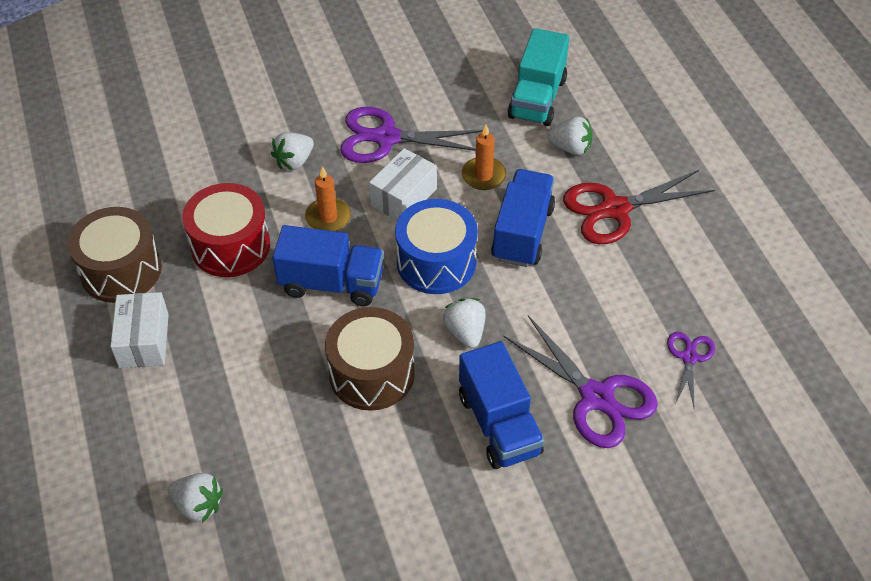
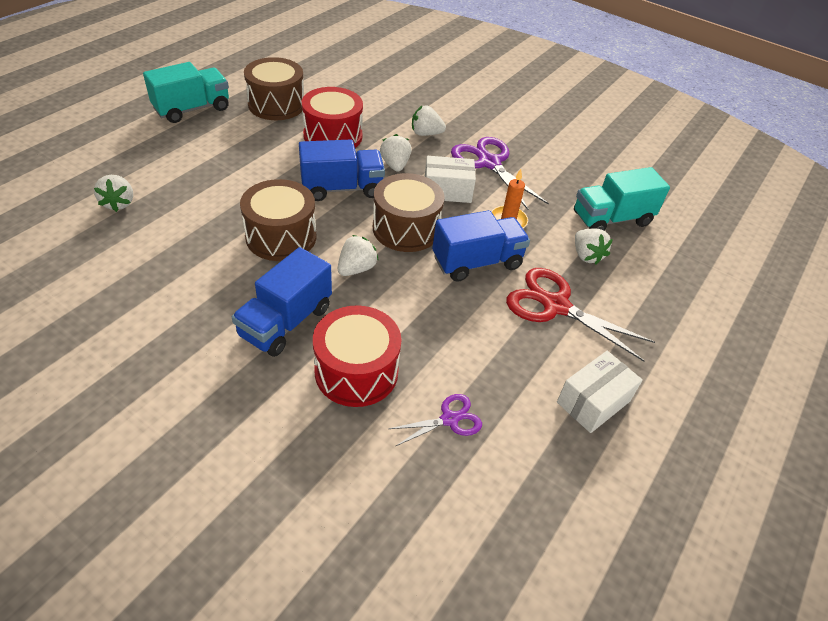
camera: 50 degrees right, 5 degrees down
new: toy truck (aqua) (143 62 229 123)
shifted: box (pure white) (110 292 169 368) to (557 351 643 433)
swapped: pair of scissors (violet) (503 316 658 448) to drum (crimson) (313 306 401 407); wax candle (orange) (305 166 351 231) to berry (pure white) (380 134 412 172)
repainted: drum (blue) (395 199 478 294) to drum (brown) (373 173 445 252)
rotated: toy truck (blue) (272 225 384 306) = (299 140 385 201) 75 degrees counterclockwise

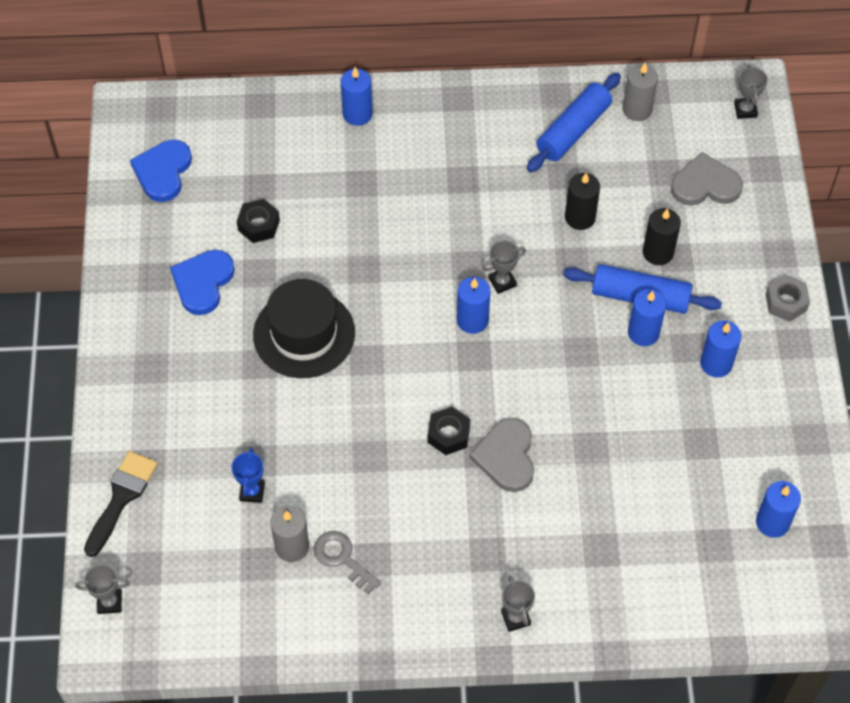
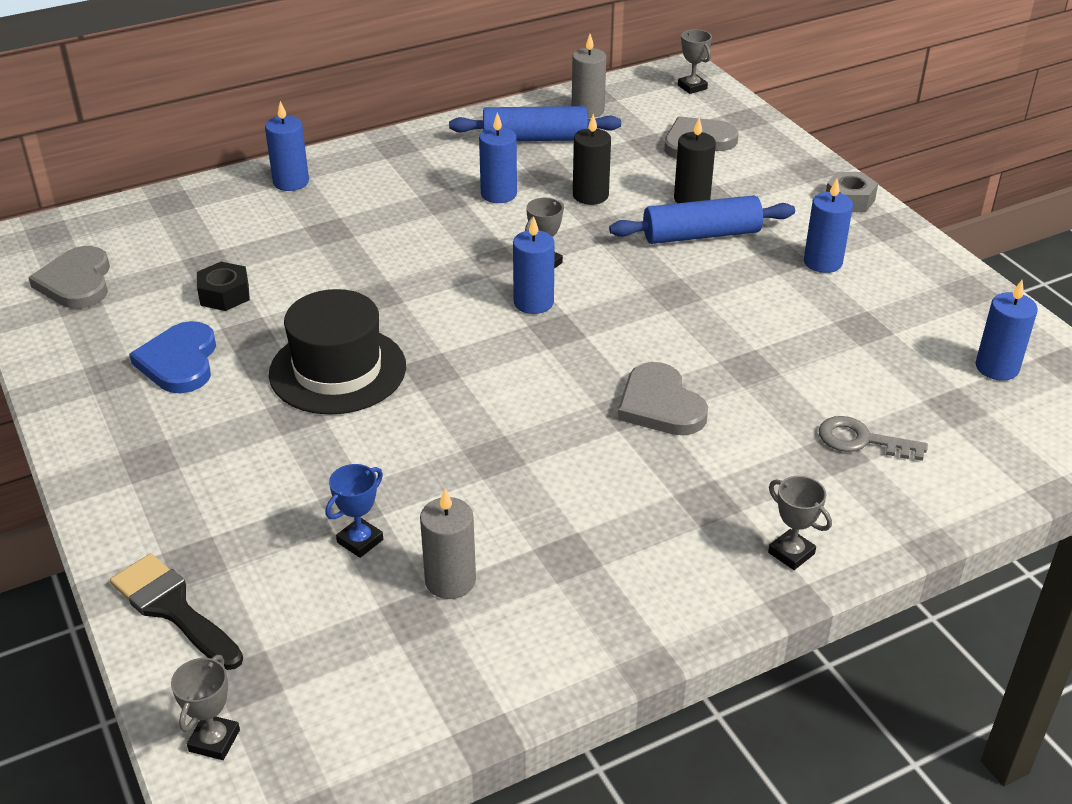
camera: 25 degrees left, 20 degrees down
gone: hex nut (black) (428 407 470 455)
shifted: wax candle (blue) (628 289 666 346) to (479 113 517 203); key (grey) (314 531 381 594) to (819 416 928 461)
repainted: heart (blue) (130 140 192 202) to heart (grey) (29 246 110 309)
rotated: brush (black) (84 451 158 557) = (110 554 243 670) 45 degrees counterclockwise; award cup (grey) (75 564 130 614) = (171 655 240 760) 45 degrees counterclockwise; award cup (blue) (231 448 265 503) = (325 464 383 558) 60 degrees clockwise; pastry roller (blue) (527 73 621 172) = (449 106 621 141) 75 degrees clockwise

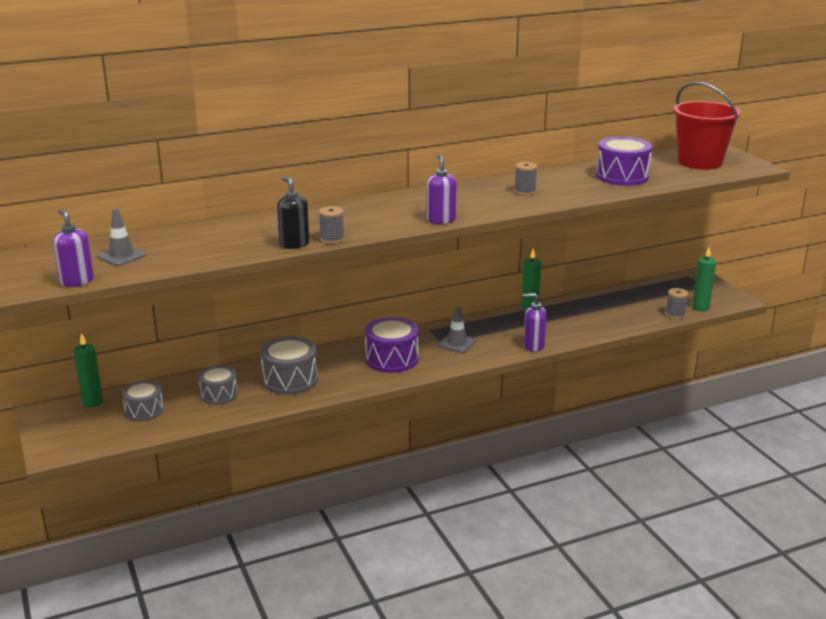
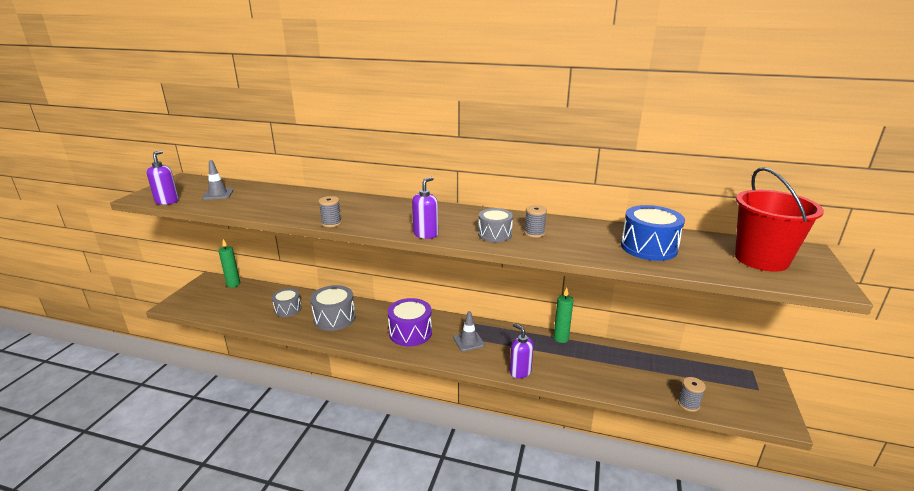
camera: 40 degrees right, 0 degrees up
gone: soap dispenser (black) (277 176 309 249); wax candle (green) (692 247 716 311)
shifted: drum (grey) (122 380 164 421) to (478 208 513 242)
repainted: drum (violet) (596 136 652 186) to drum (blue) (621 205 685 261)

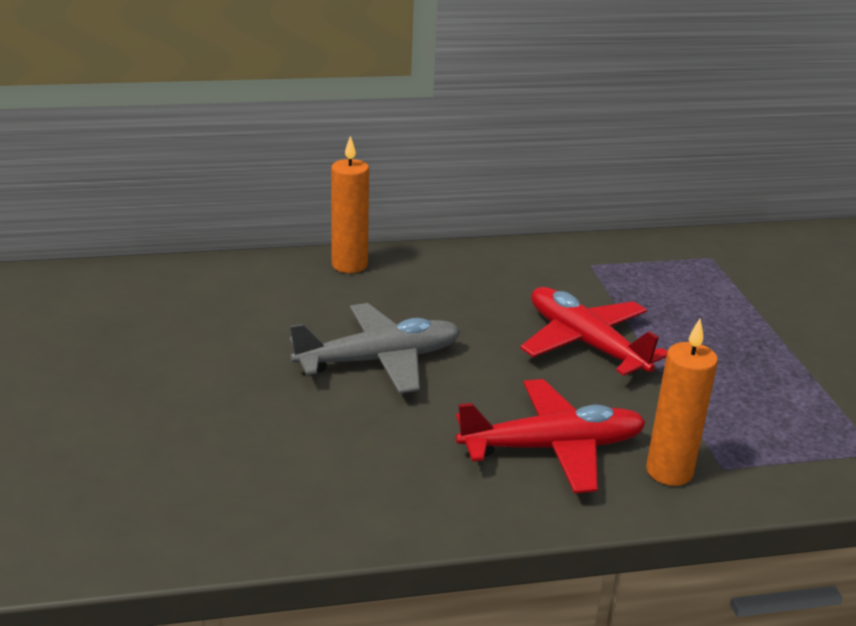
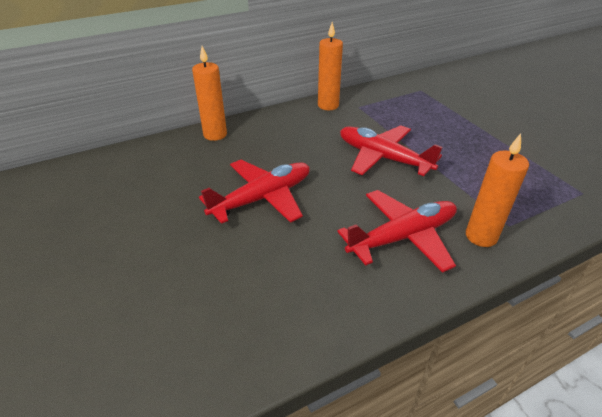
camera: 15 degrees left, 10 degrees up
new: wax candle (orange) (318 22 343 110)
repainted: toy plane (grey) (290 303 460 394) to toy plane (crimson) (199 160 310 224)

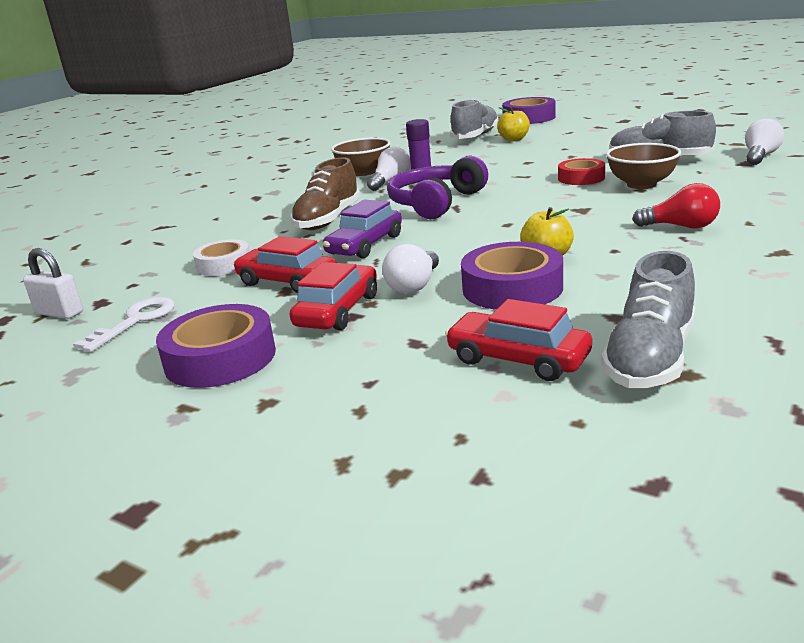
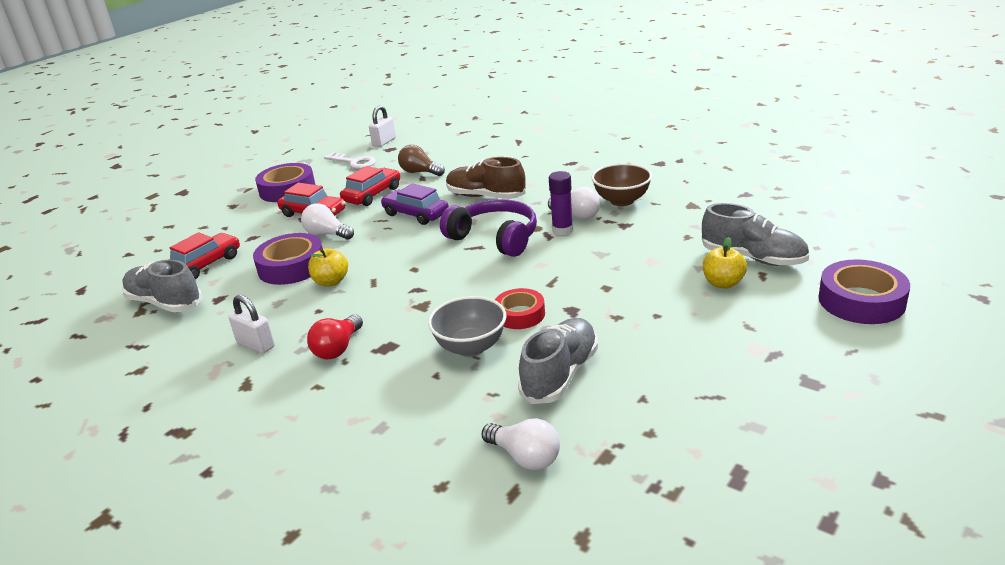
camera: 95 degrees right, 5 degrees up
new: small lock (pure white) (228 295 275 353)
swapped: roll of tape (pure white) (193 239 250 276) to bulb (brown) (398 145 445 176)
repainted: serving bowl (brown) (606 143 681 189) to serving bowl (grey) (428 296 507 357)

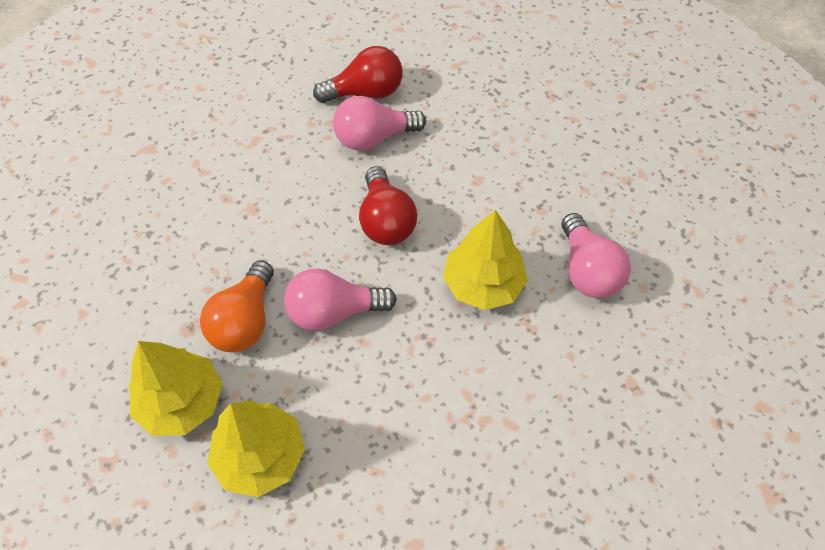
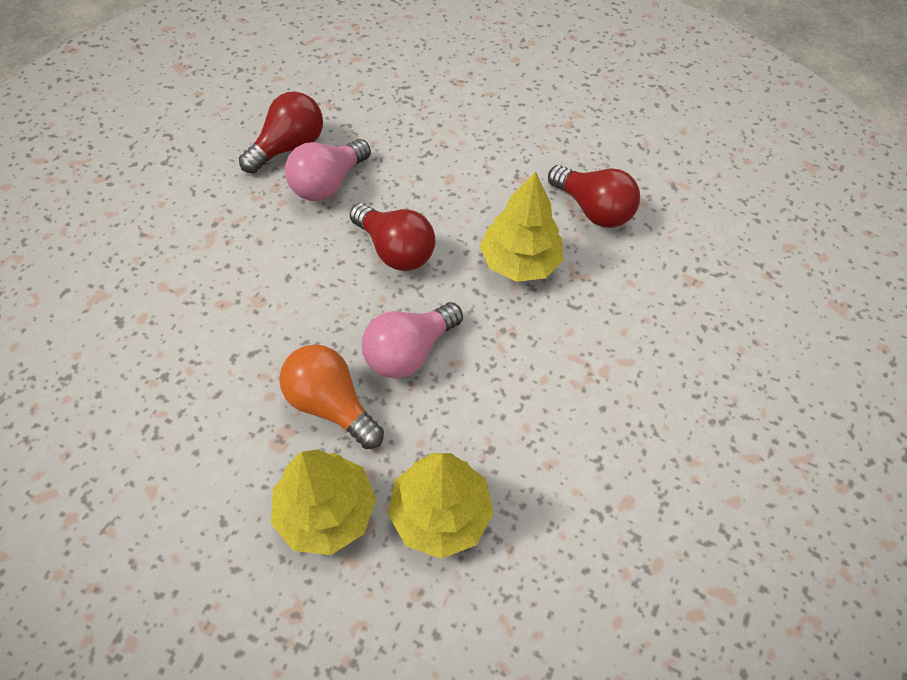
camera: 35 degrees left, 0 degrees up
repainted: bulb (pink) (562 213 631 298) to bulb (crimson) (548 165 640 228)
rotated: bulb (orange) (200 260 274 352) = (279 344 384 449) 150 degrees clockwise

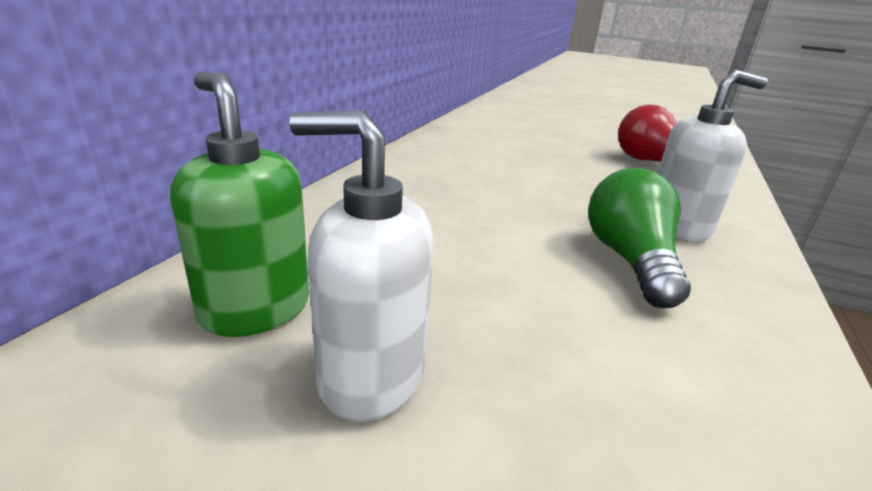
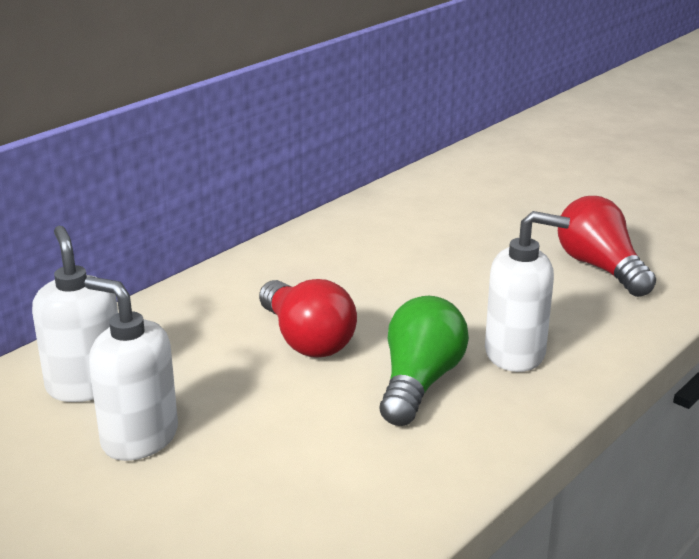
camera: 20 degrees right, 0 degrees up
new: bulb (crimson) (259 279 357 357)
repainted: soap dispenser (green) (170 72 309 337) to soap dispenser (pure white) (32 226 118 402)

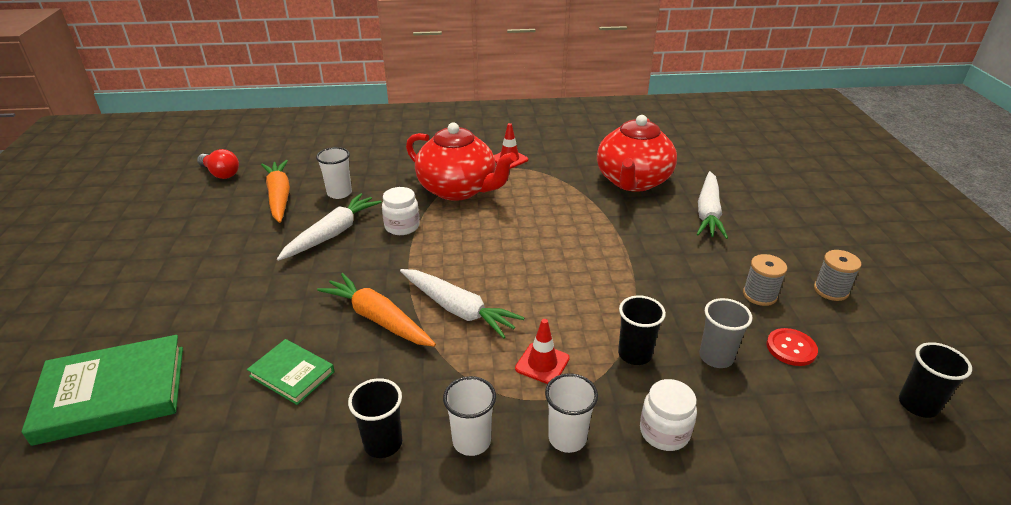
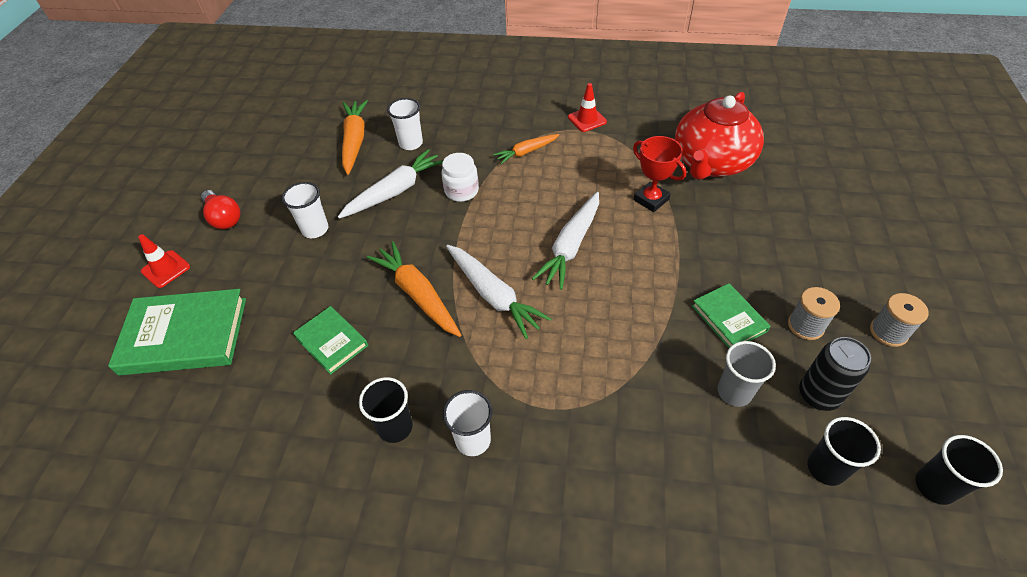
camera: 15 degrees right, 15 degrees up
gone: jar (pure white) (640 379 697 451)
new: award cup (crimson) (633 136 686 212); book (green) (692 283 771 348)
shifted: road cone (crimson) (515 319 570 384) to (138 234 190 288); bulb (crimson) (197 149 239 179) to (201 190 240 229); beaker (pure white) (545 373 598 453) to (282 182 328 238); root vegetable (pure white) (697 171 728 239) to (532 192 599 290); beaker (black) (618 295 666 365) to (807 417 881 486)
swapped: teapot (crimson) (406 122 517 201) to root vegetable (orange) (493 134 559 164); shirt button (crimson) (767 328 818 366) to can (black) (799 337 871 411)

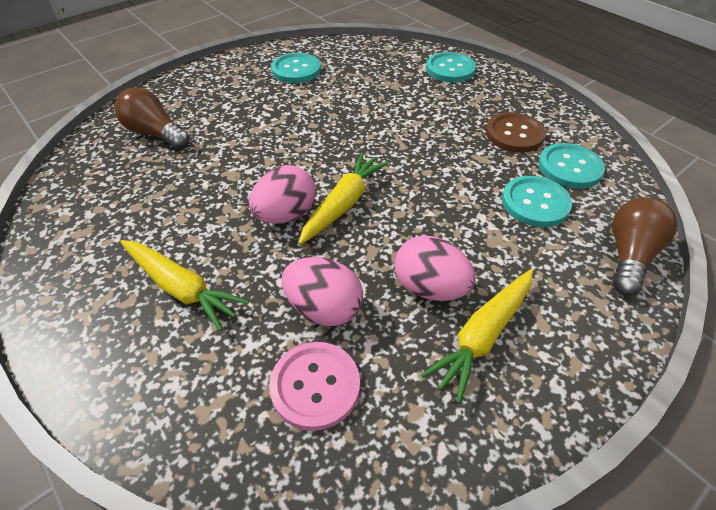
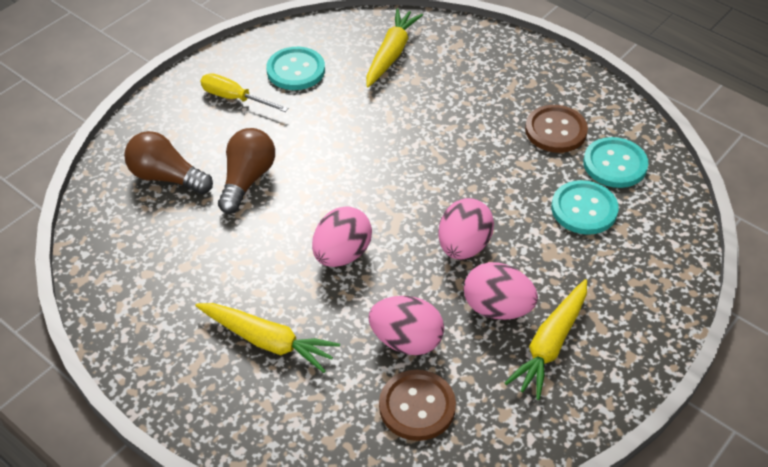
camera: 10 degrees left, 0 degrees up
gone: shirt button (aqua) (426 52 476 82)
new: flat screwdriver (golden) (201 73 288 112); egg shape (pink) (438 198 494 259)
shifted: bulb (brown) (612 197 678 295) to (218 128 275 214); root vegetable (golden) (298 153 389 245) to (366 8 423 87)
repainted: shirt button (pink) (269 342 360 431) to shirt button (brown) (379 370 456 441)

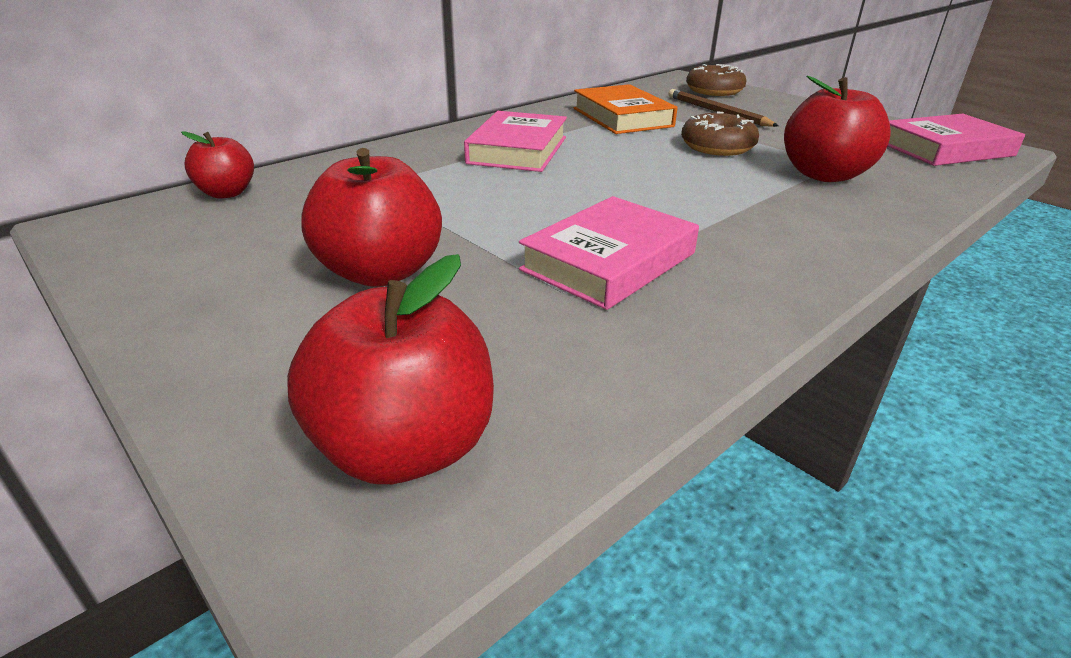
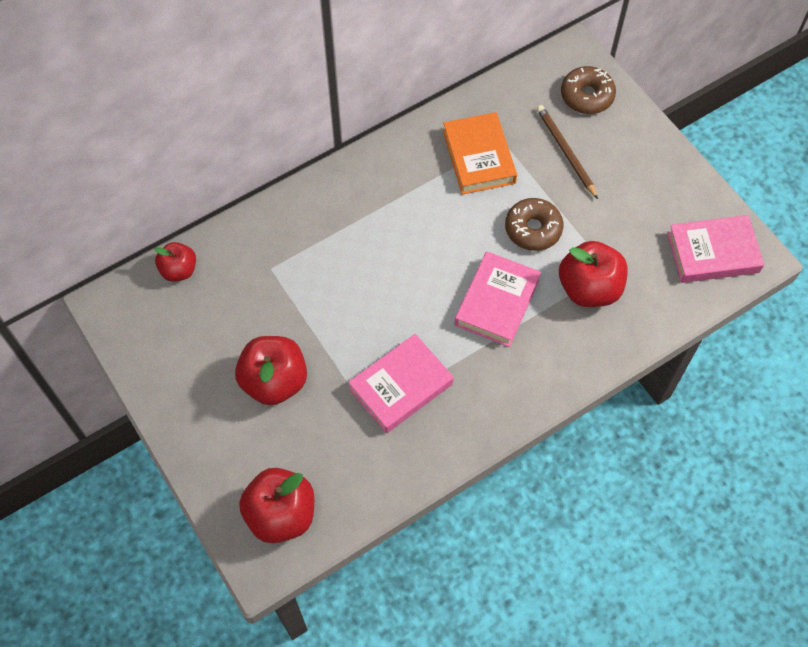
camera: 10 degrees right, 30 degrees up
shifted: book (pink) (464 111 567 172) to (455 251 541 347)

